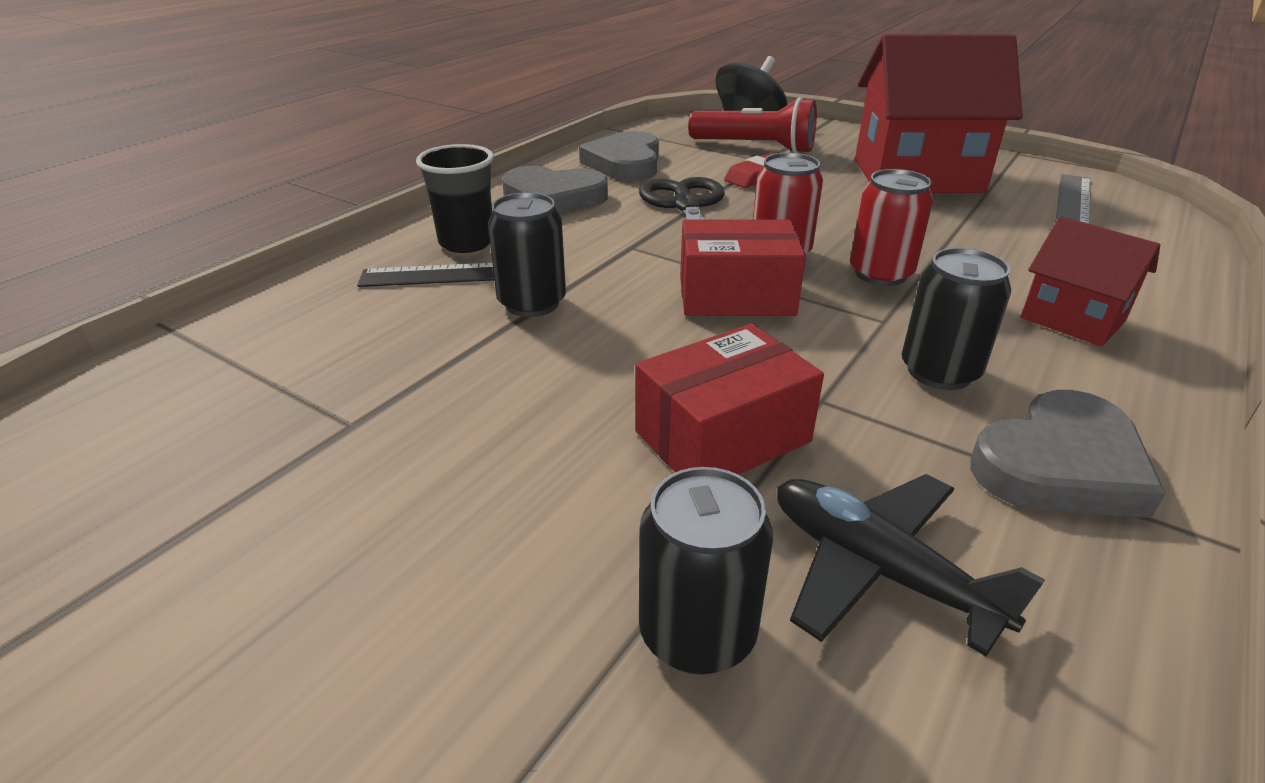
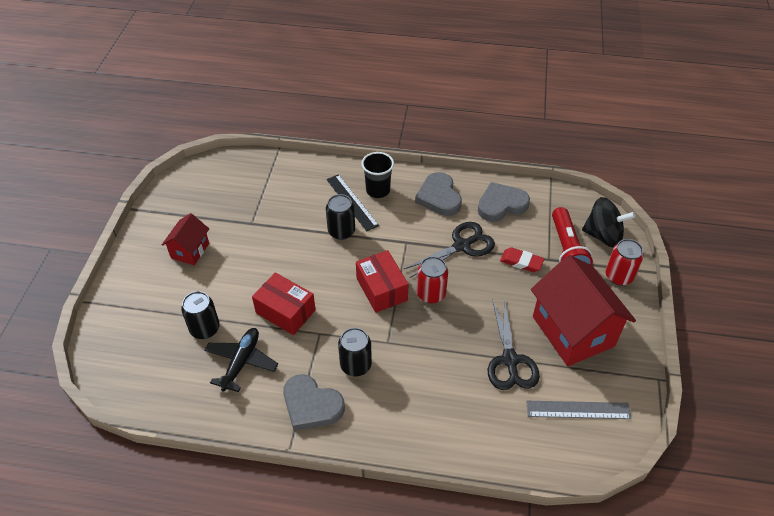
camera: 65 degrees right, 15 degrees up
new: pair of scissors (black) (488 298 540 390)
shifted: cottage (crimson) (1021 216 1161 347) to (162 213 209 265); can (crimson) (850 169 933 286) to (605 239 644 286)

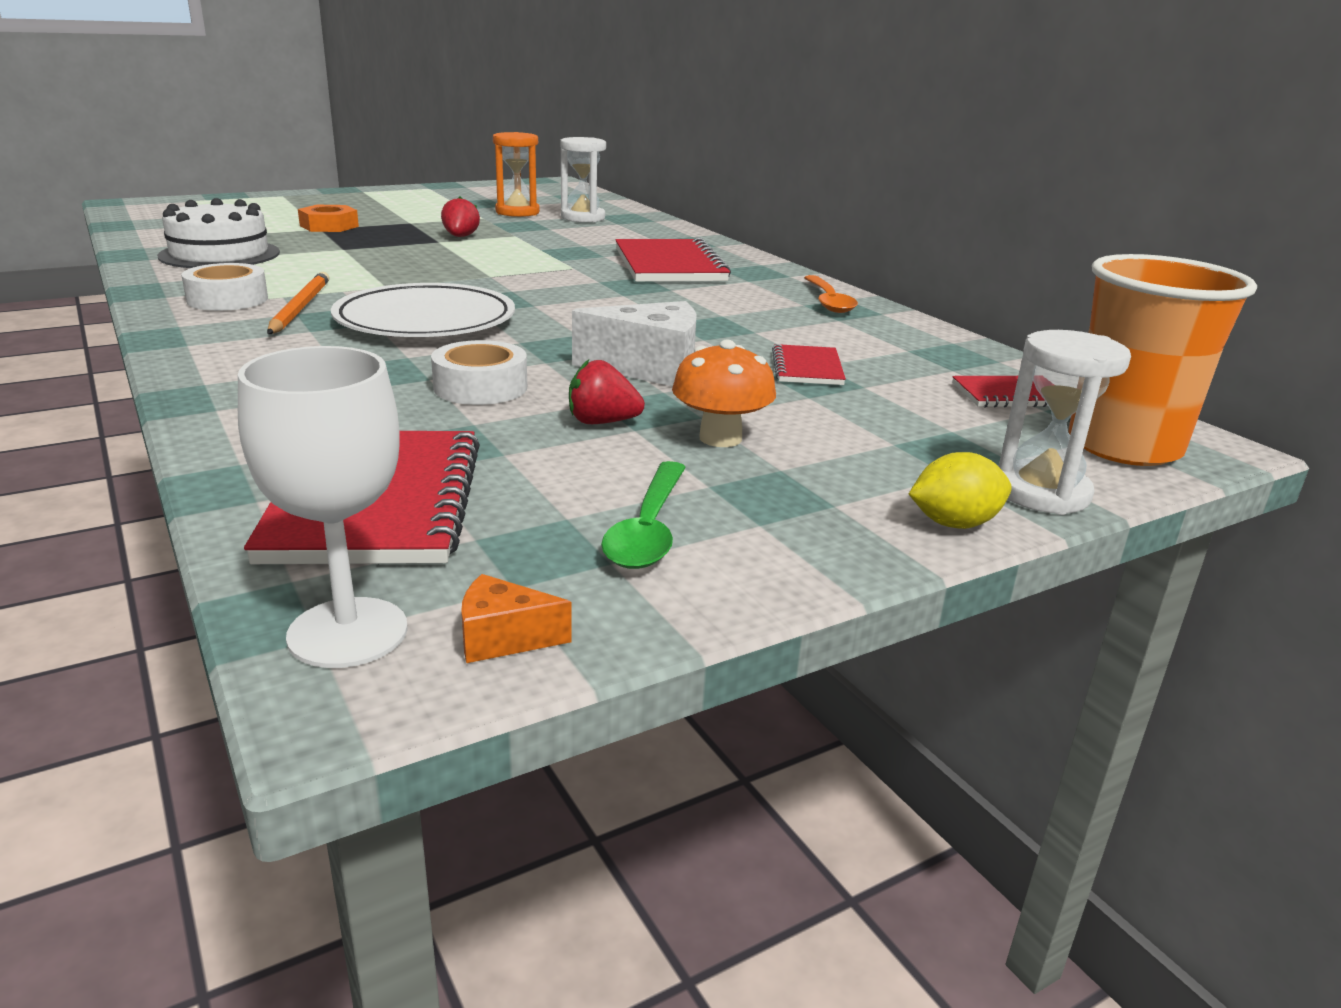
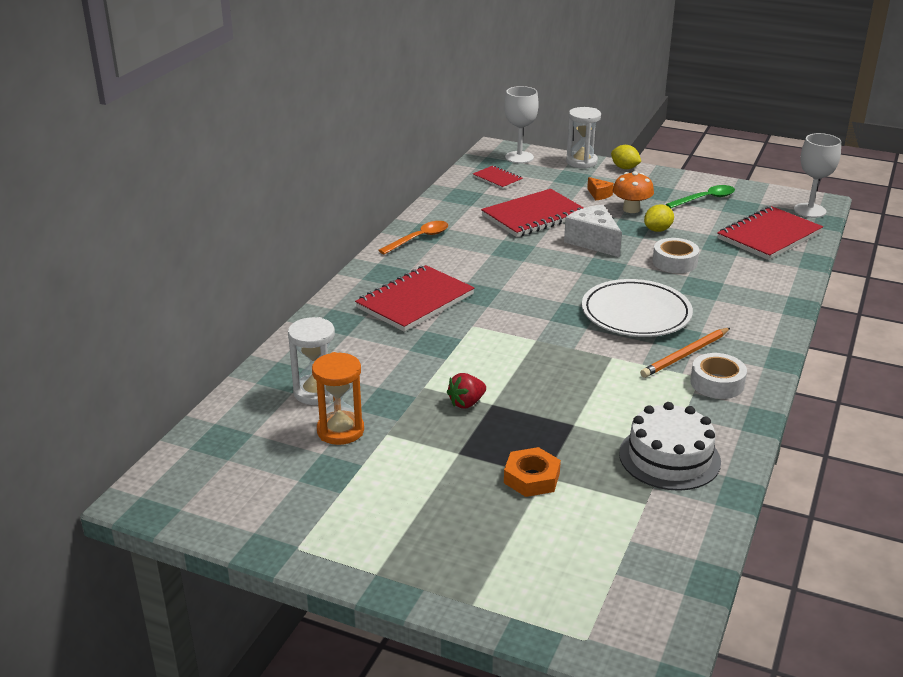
camera: 125 degrees left, 5 degrees up
shifted: cheese wedge (orange) (461 574 572 663) to (587 177 614 200)
swapped: beaker (orange) (1069 254 1257 466) to chalice (pure white) (504 86 539 163); berry (crimson) (569 360 645 424) to citrus fruit (golden) (644 204 674 232)
scaled: notebook (crimson) (772 344 846 385) = (481 189 584 237) x1.93

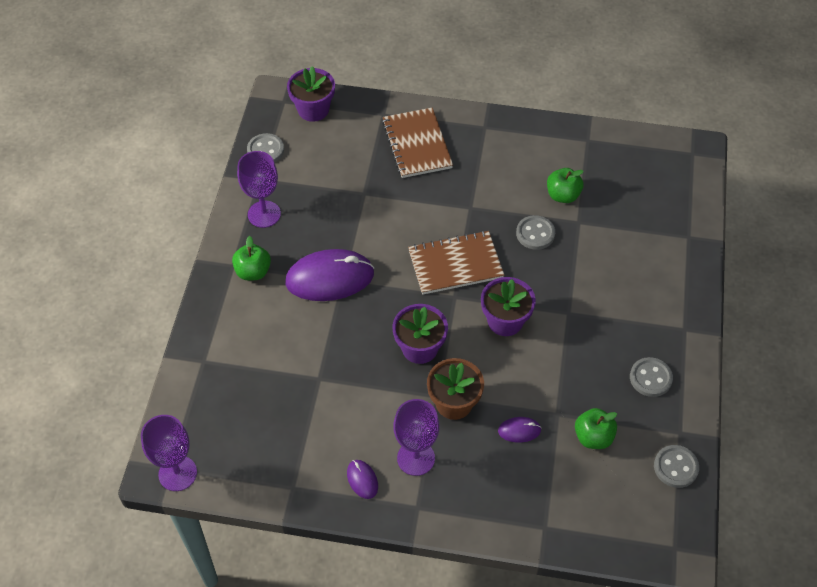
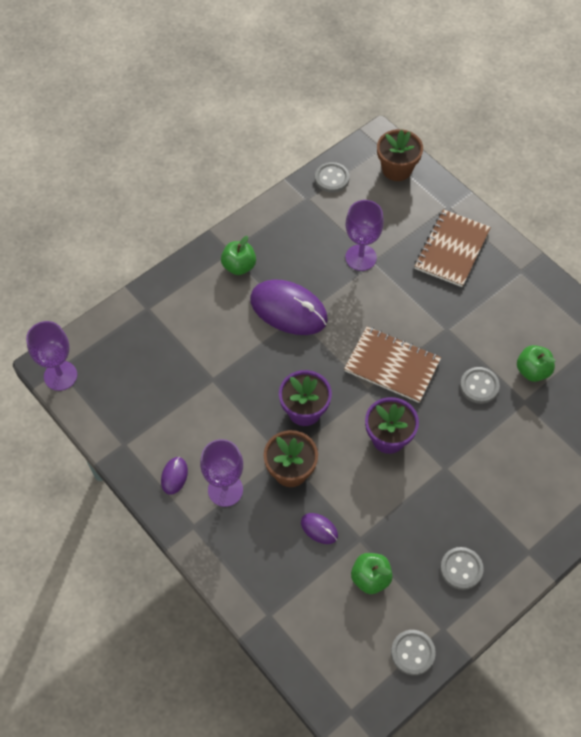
camera: 40 degrees right, 5 degrees up
shifted: chalice (violet) (237 151 281 228) to (345 200 384 271)
repainted: potted plant (violet) (287 66 335 122) to potted plant (brown) (377 129 423 181)

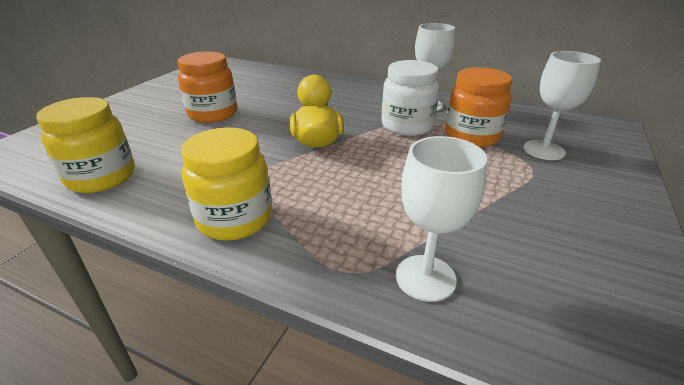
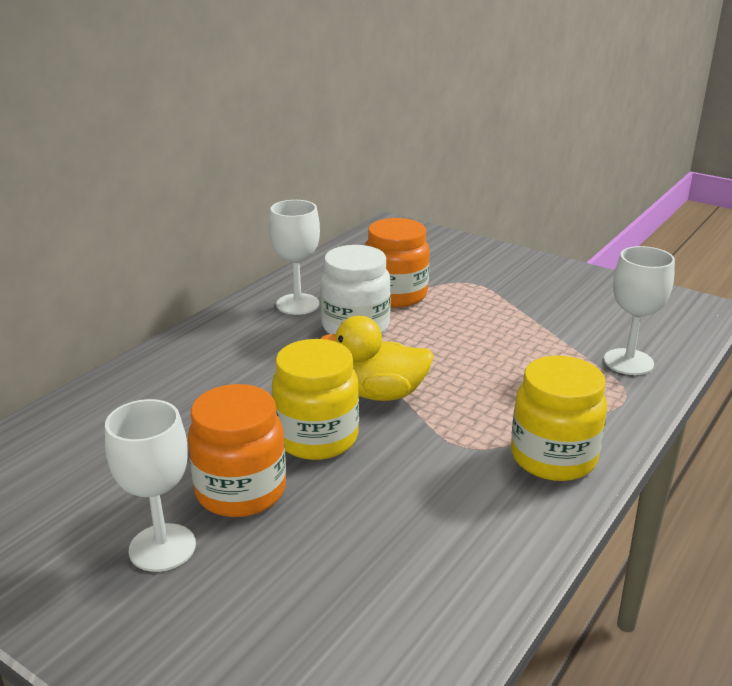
camera: 80 degrees left, 5 degrees down
shifted: chalice (pure white) (523 51 601 160) to (105 399 196 572); jar (golden) (36 97 135 193) to (272 339 359 460)

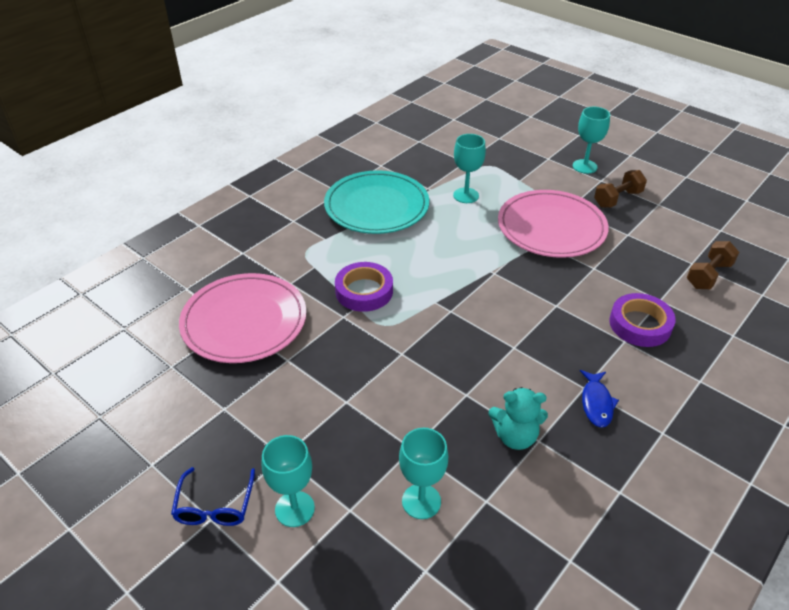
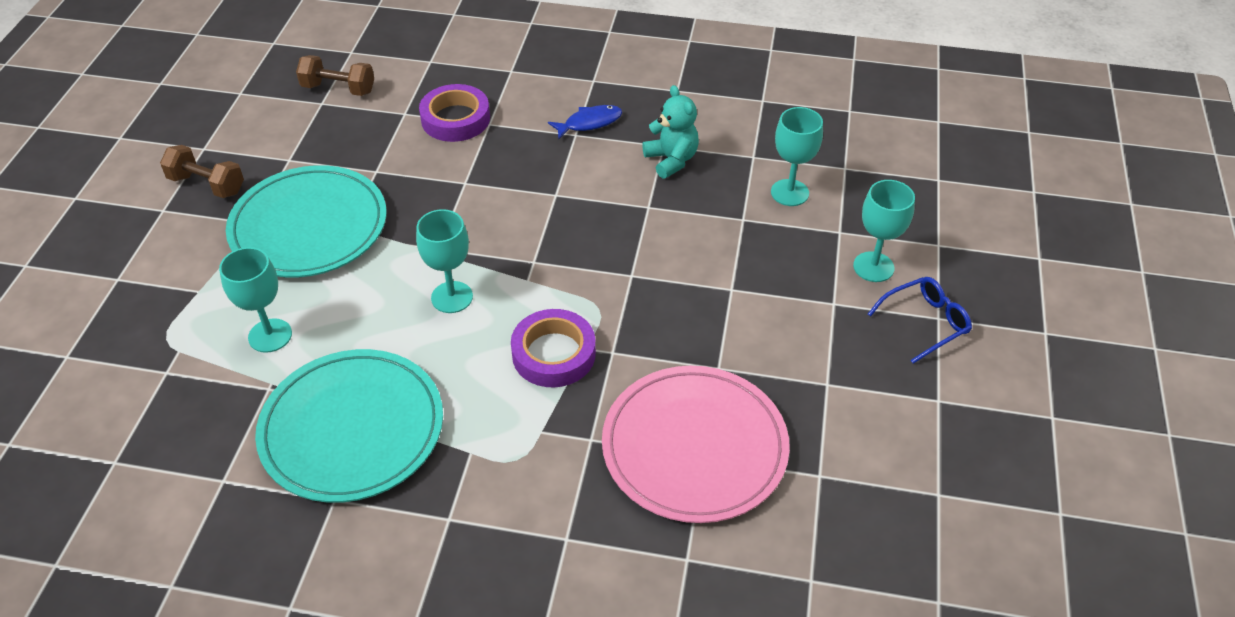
camera: 120 degrees left, 5 degrees up
shifted: chalice (aqua) (573 107 610 174) to (416 209 473 313)
repainted: dinner plate (pink) (498 190 609 258) to dinner plate (aqua) (226 165 387 277)

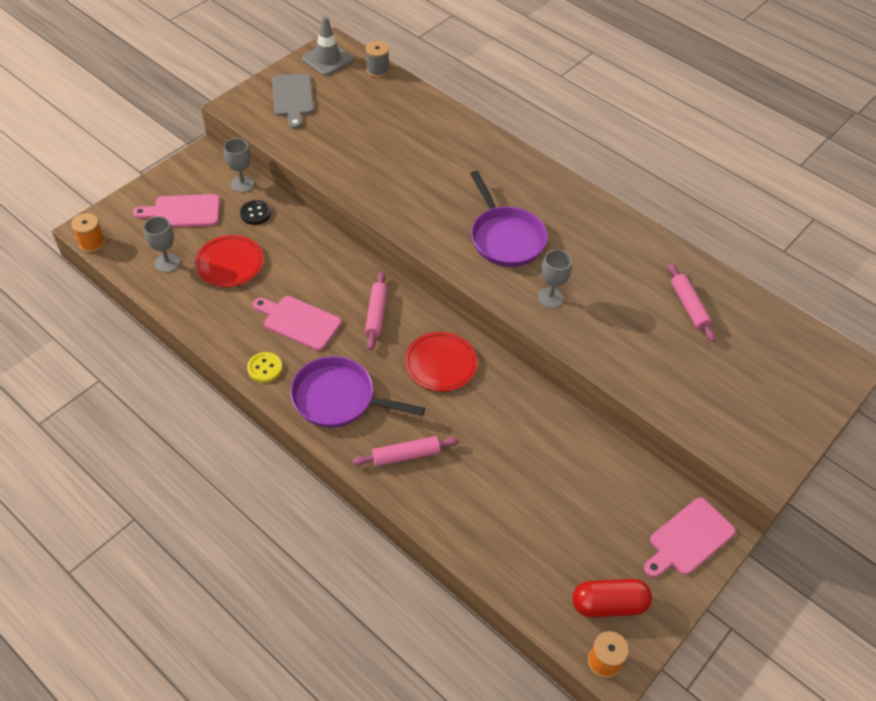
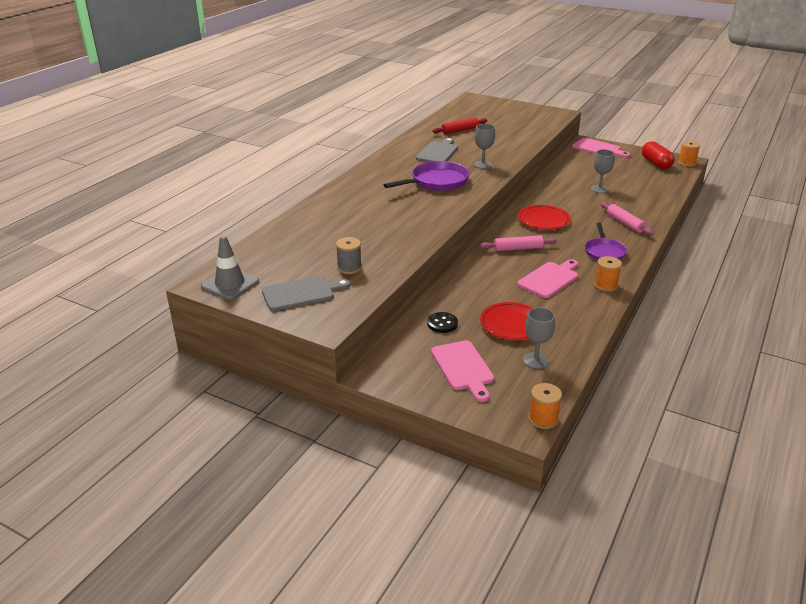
camera: 100 degrees left, 20 degrees down
new: cutting board (grey) (416 138 458 162)
shifted: spool (grey) (366 41 389 78) to (336 237 362 274); chalice (grey) (224 138 254 193) to (591 149 615 193)
swapped: shirt button (golden) (247 352 282 383) to spool (orange) (594 256 622 292)
repainted: pastry roller (pink) (668 263 715 342) to pastry roller (crimson) (433 117 487 134)
rotated: cutting board (pink) (253 296 341 351) = (517 259 578 298) 150 degrees counterclockwise
scaled: skillet (violet) (290 356 425 427) = (585 223 627 260) x0.66

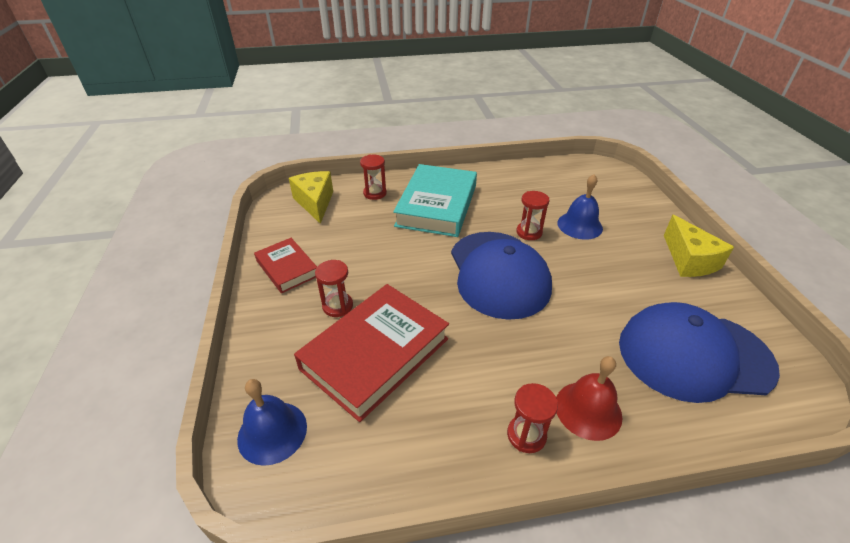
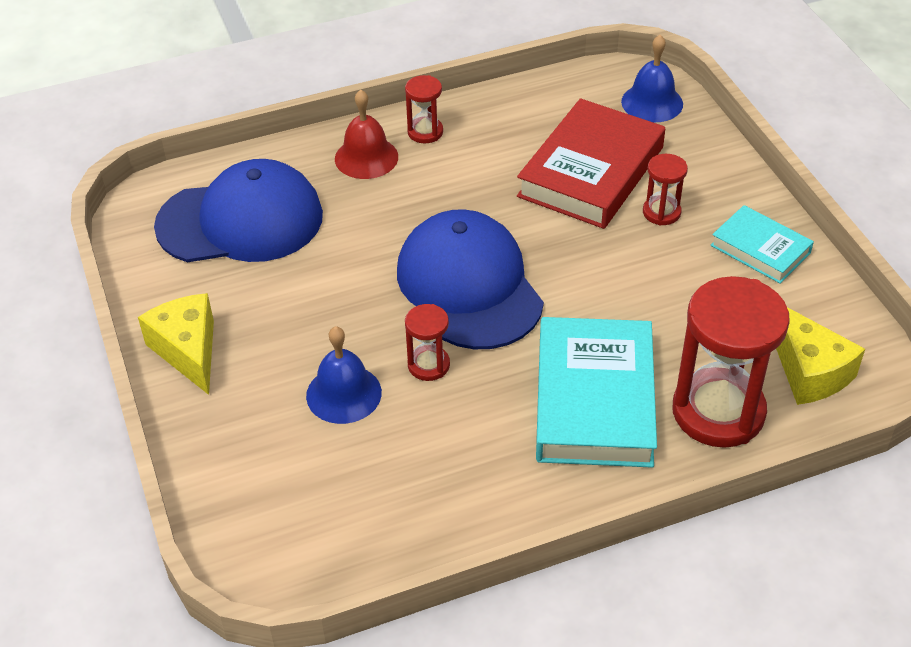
camera: 170 degrees right, 5 degrees up
repainted: book (crimson) (254 238 317 293) to book (aqua) (711 205 814 283)
scaled: sandglass (crimson) (360 154 387 200) = (673 276 790 448) x2.10

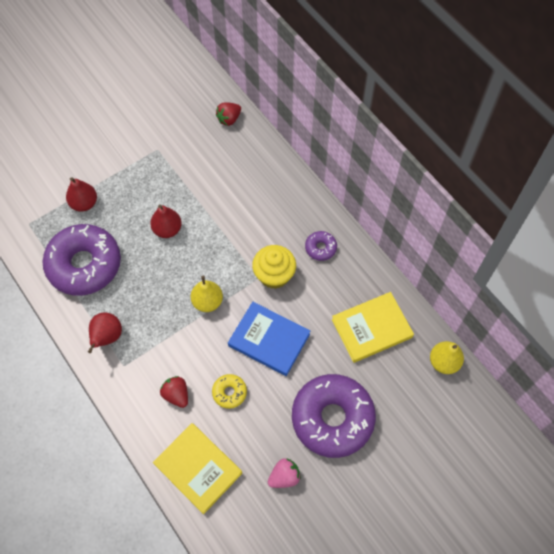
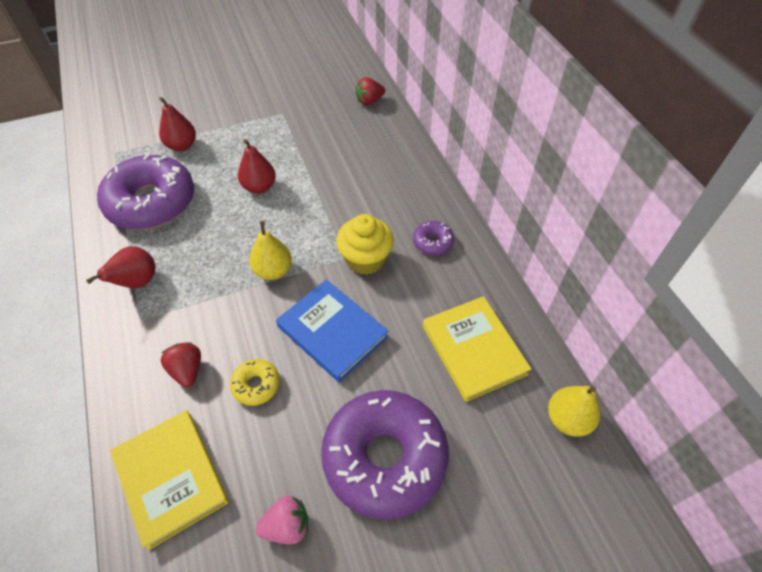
camera: 15 degrees right, 10 degrees down
rotated: book (golden) (332 292 414 363) = (423 296 531 402) 75 degrees clockwise

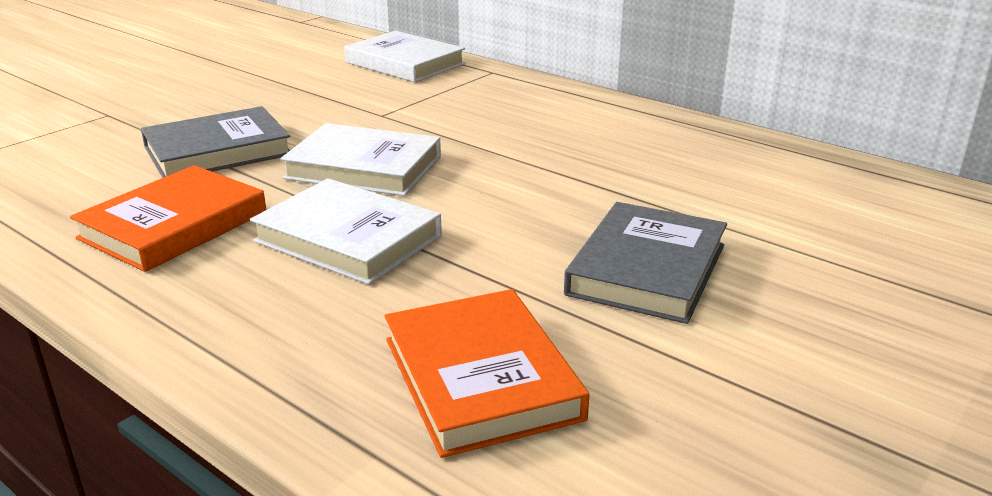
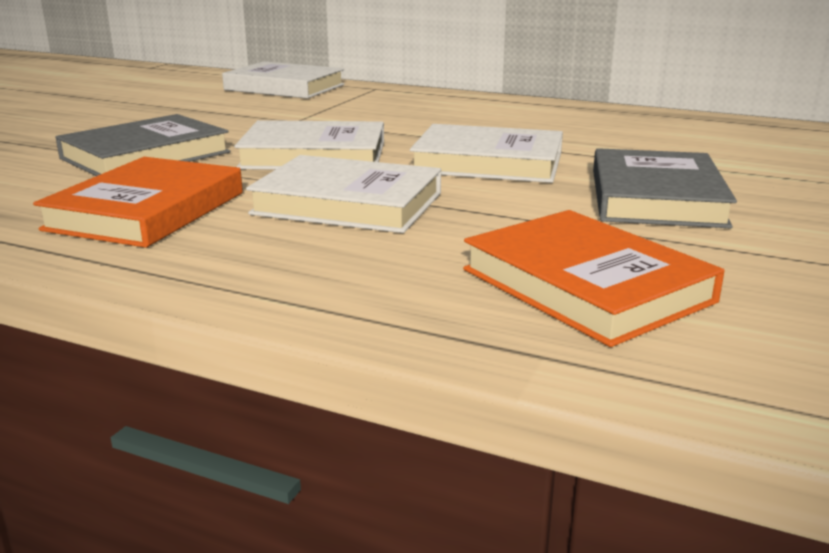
camera: 15 degrees left, 5 degrees down
new: book (pure white) (410 124 563 183)

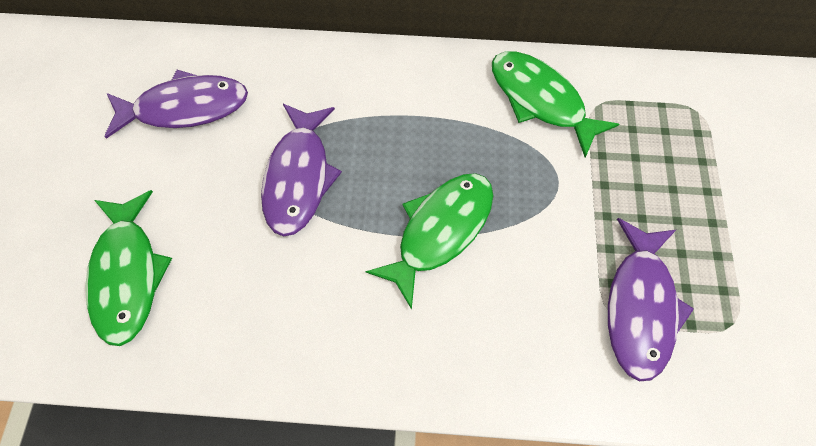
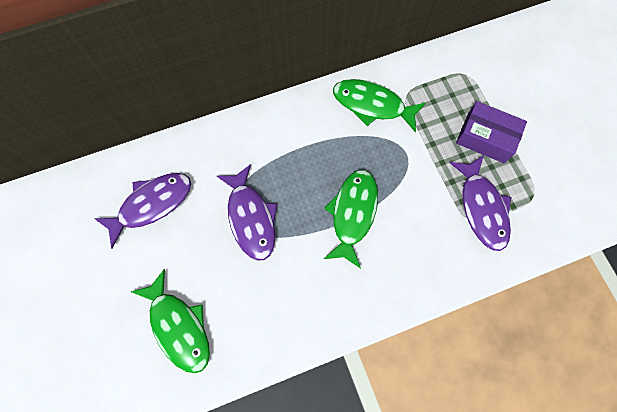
camera: 25 degrees left, 5 degrees up
new: box (violet) (456 101 527 163)

